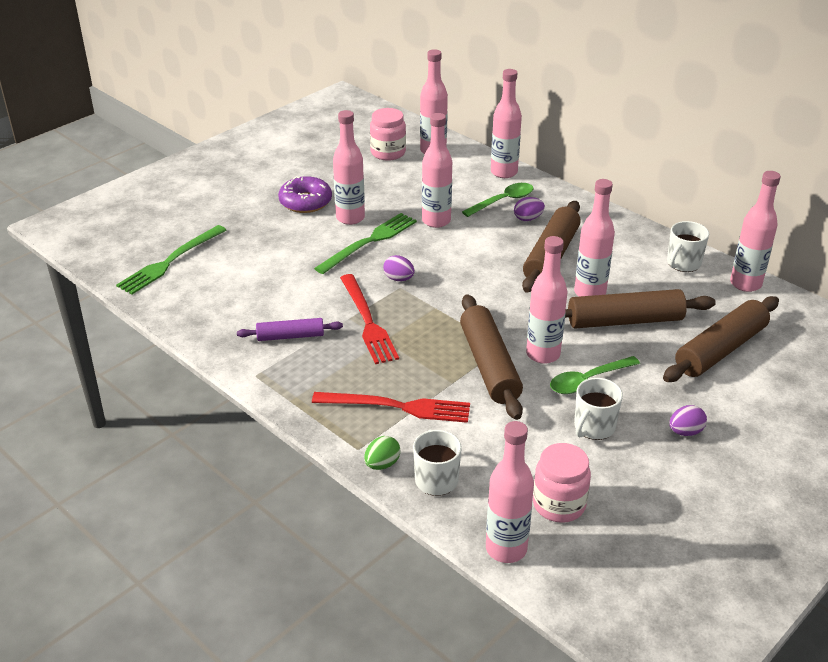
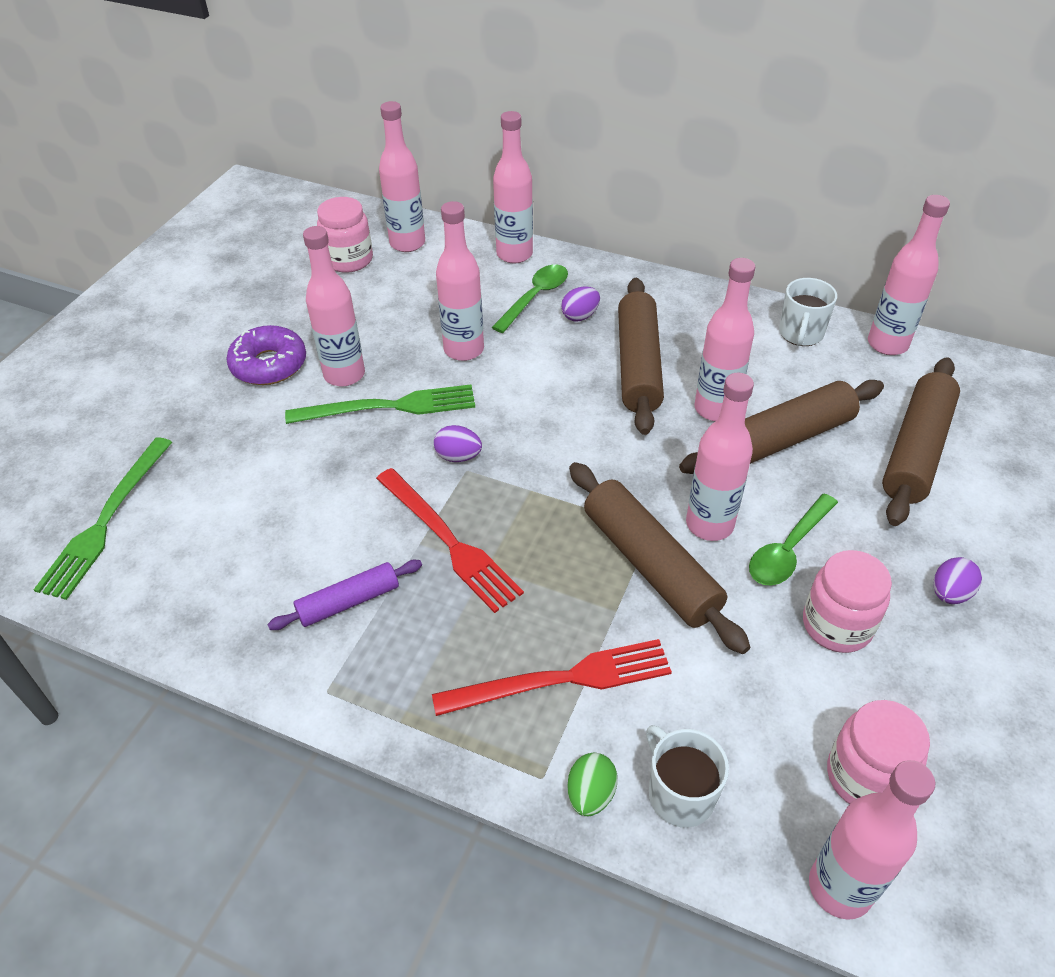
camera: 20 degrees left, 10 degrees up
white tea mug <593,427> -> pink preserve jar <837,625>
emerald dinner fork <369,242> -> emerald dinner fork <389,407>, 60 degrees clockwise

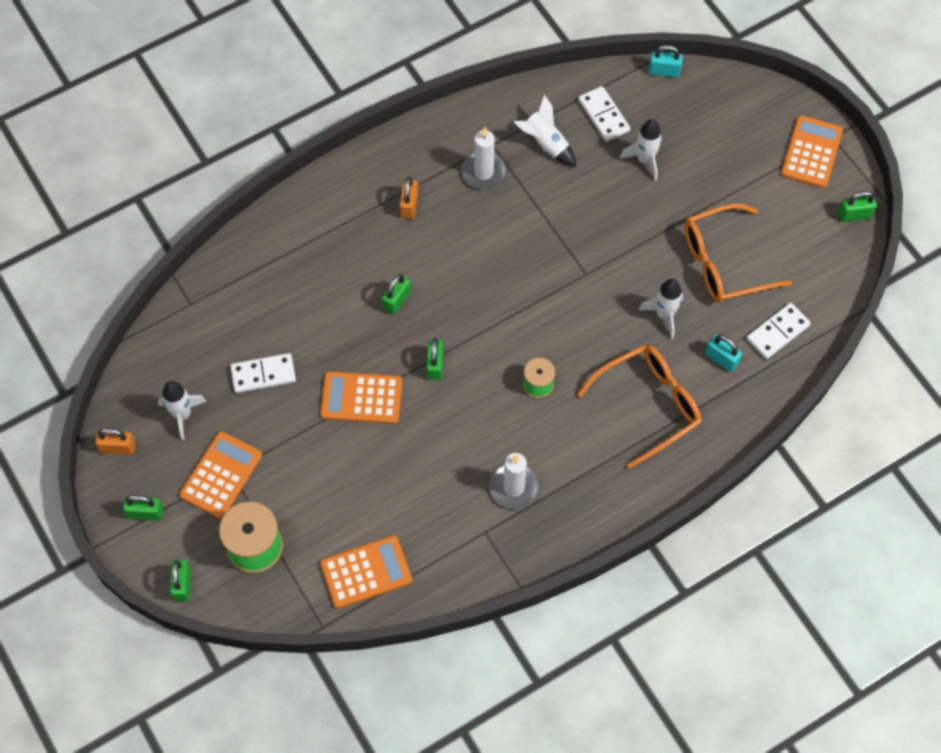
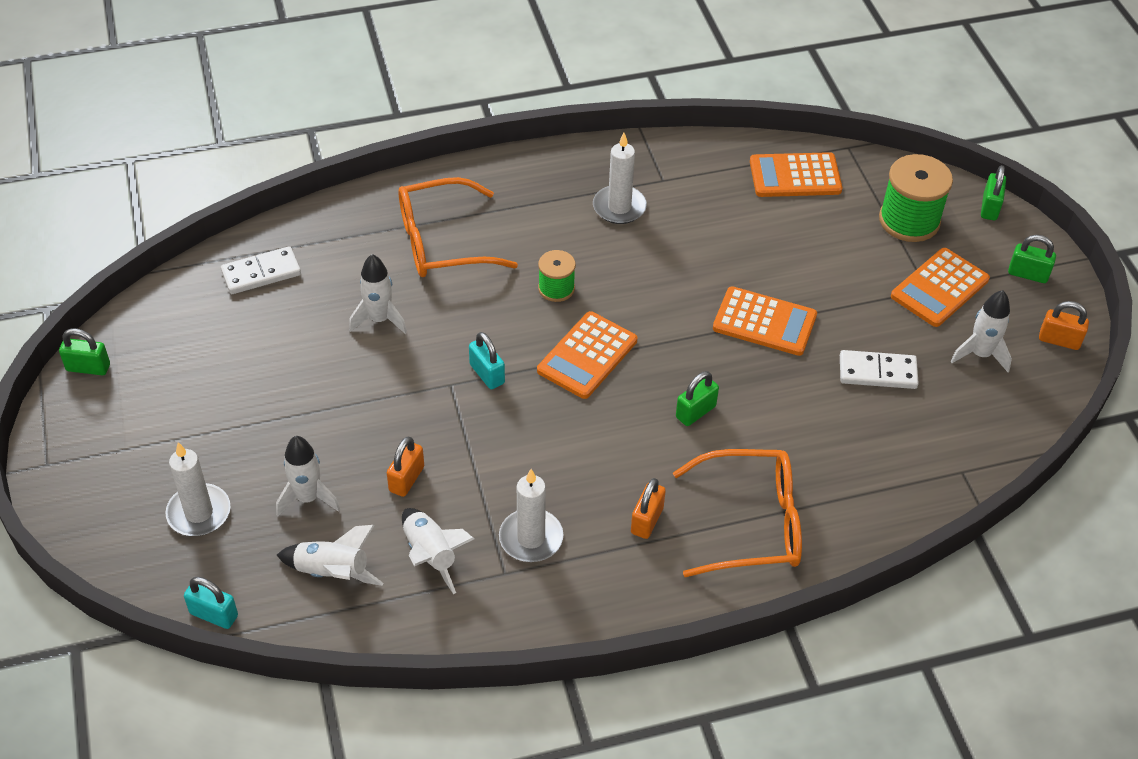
camera: 165 degrees left, 15 degrees down
emerald small lock <435,365> -> none
none -> white candle <199,513>
none -> bright orange small lock <406,479>
bright orange glasses <724,262> -> bright orange glasses <751,523>, move
turquoise small lock <721,359> -> turquoise small lock <487,374>, move
bright orange pocket calculator <811,152> -> bright orange pocket calculator <587,356>, move
white domino tile <603,116> -> white toy rocket <332,572>

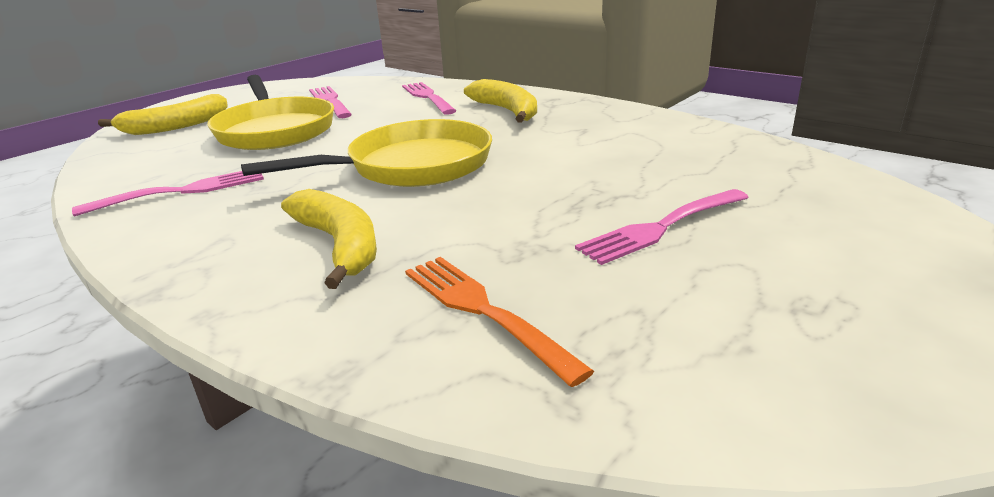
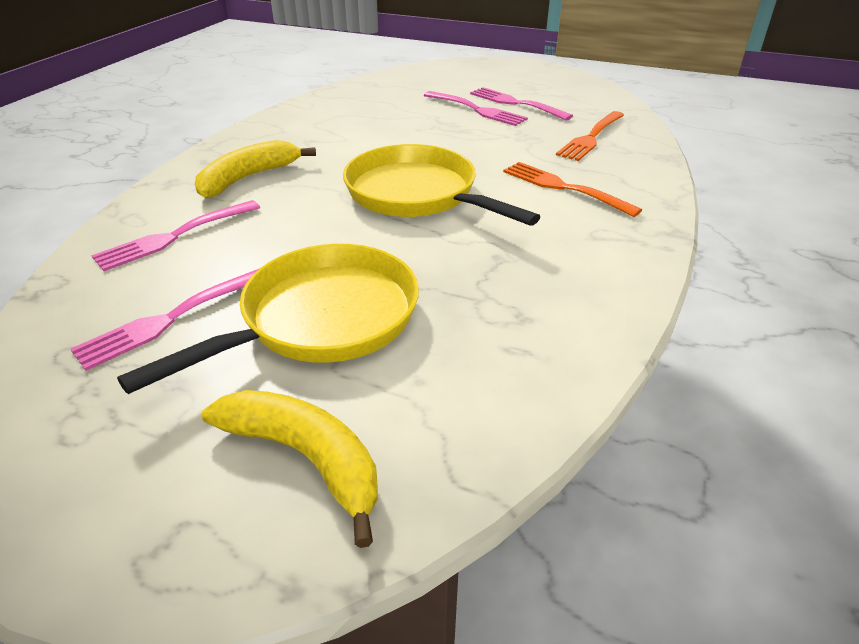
camera: 110 degrees left, 10 degrees up
pink dinner fork <180,192> -> pink dinner fork <516,103>, move
golden banana fruit <340,245> -> bright orange dinner fork <565,188>

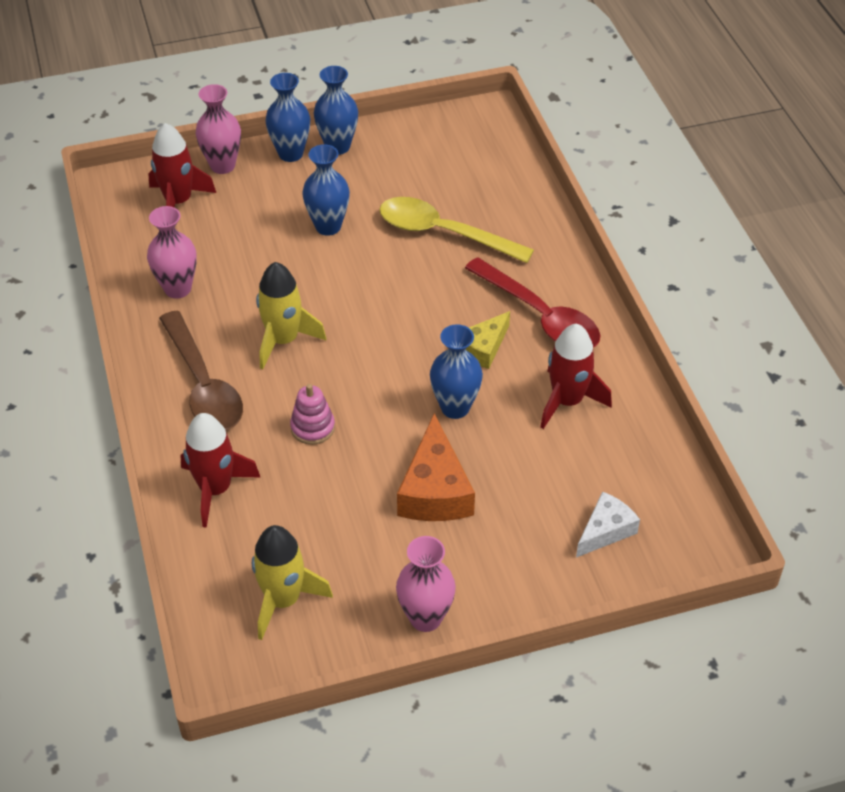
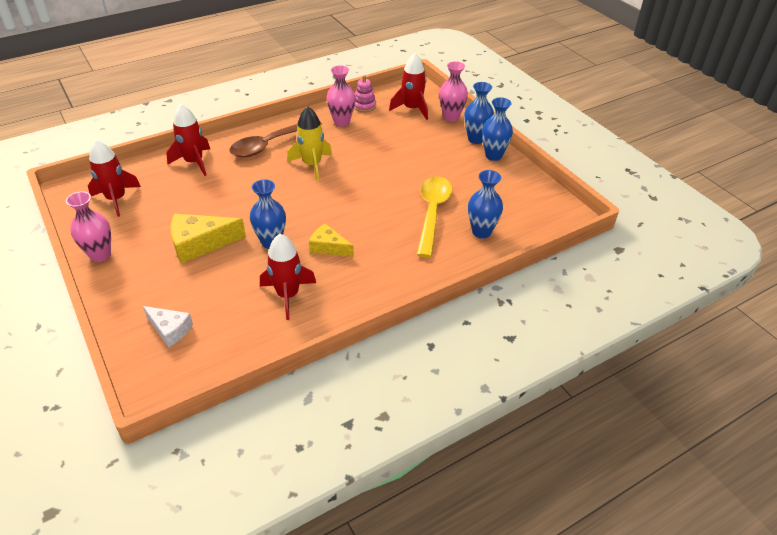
camera: 75 degrees right, 5 degrees down
red tablespoon <540,316> -> none
pink stacking toy <312,427> -> pink stacking toy <364,106>, move
royal blue tall vase <328,226> -> royal blue tall vase <481,232>, move
golden toy rocket <283,600> -> red toy rocket <116,199>
bright orange cheese <435,490> -> golden cheese <200,244>

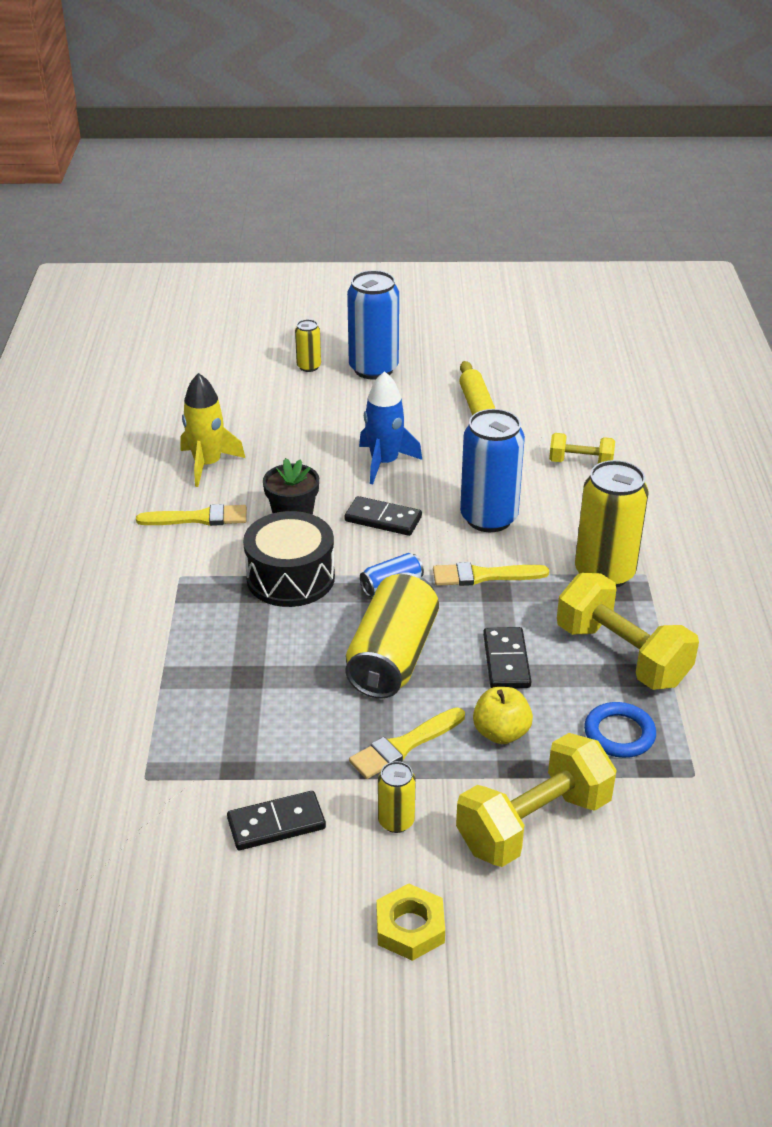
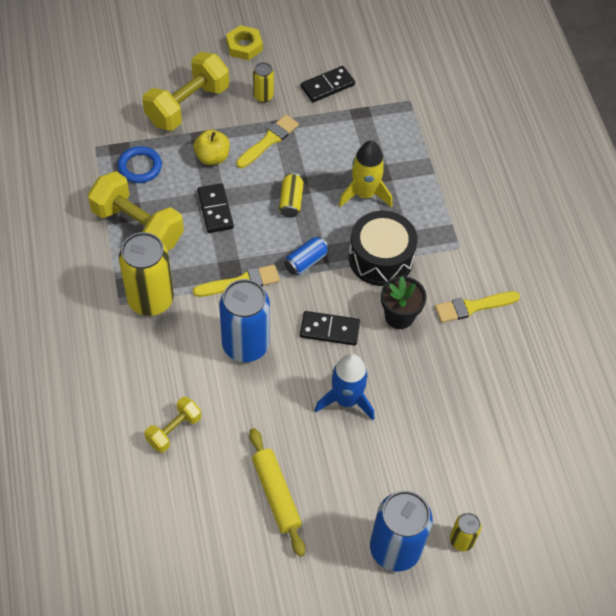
camera: 165 degrees right, 20 degrees up
golden toy rocket <208,464> -> golden toy rocket <364,194>, move
golden dumbbell <580,463> -> golden dumbbell <174,430>, 45 degrees counterclockwise
golden soda can <392,657> -> golden soda can <291,201>, x0.49

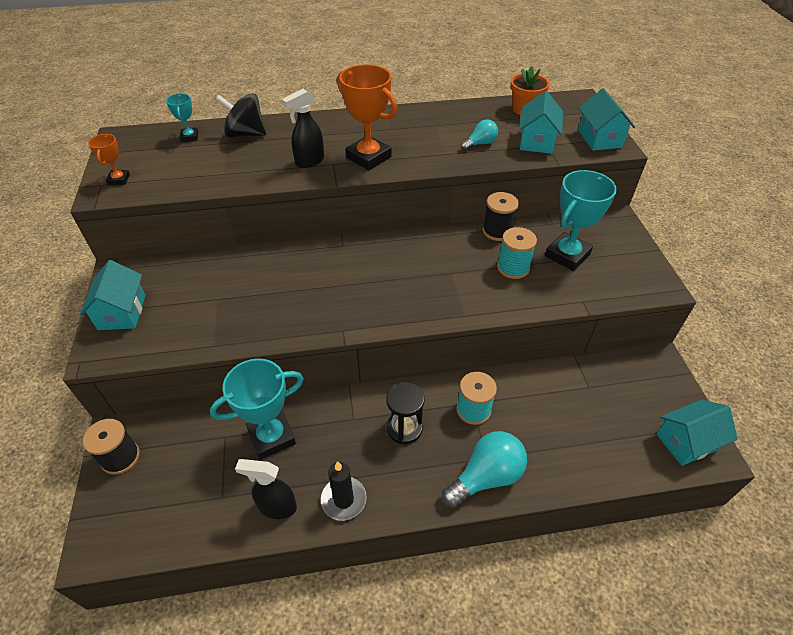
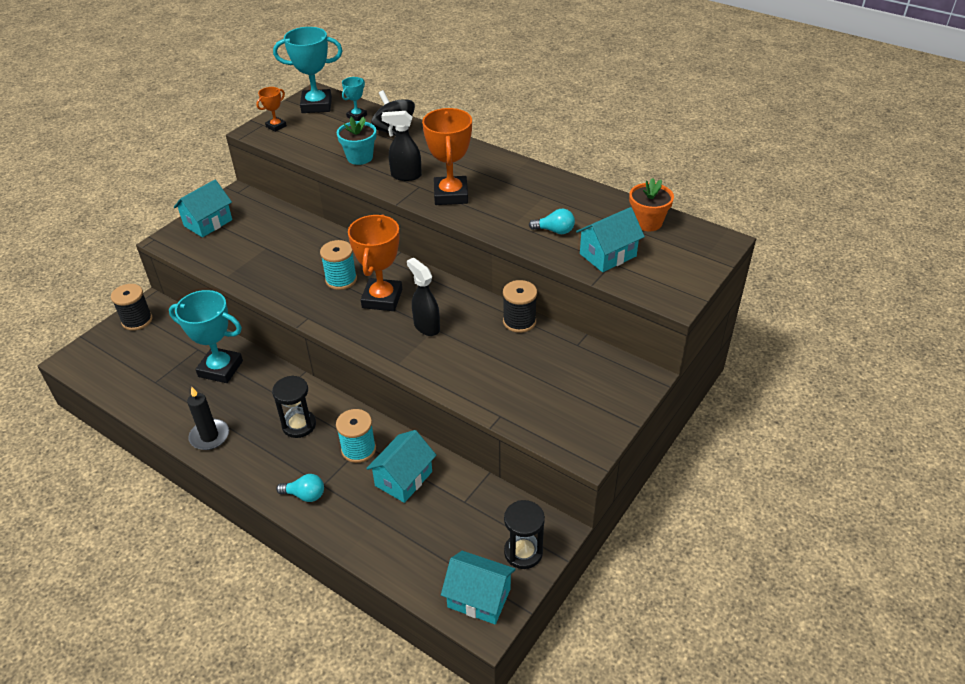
camera: 45 degrees right, 5 degrees down
none -> turquoise potted plant <360,157>
none -> bright orange trophy <382,299>
none -> jet-black hourglass <523,552>
jet-black sprayer <276,507> -> jet-black sprayer <426,326>, move
turquoise spool <513,267> -> turquoise spool <341,280>, move
turquoise trophy <567,255> -> turquoise trophy <316,105>, move
turquoise house <599,138> -> turquoise house <403,479>, move
turquoise bulb <486,477> -> turquoise bulb <305,495>, x0.56

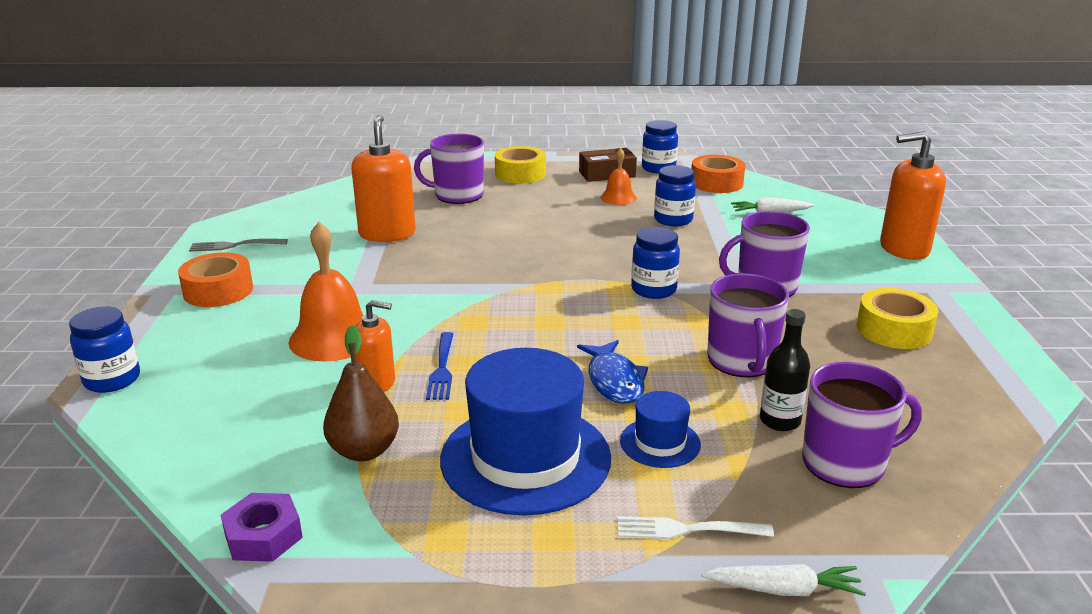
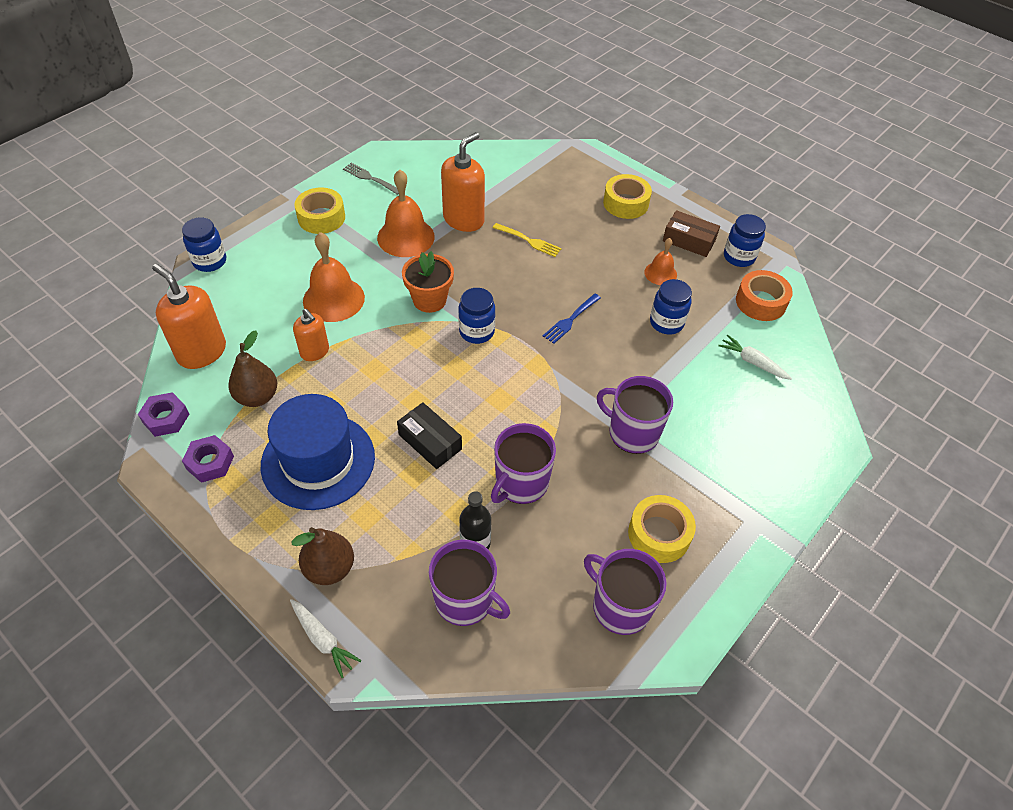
camera: 40 degrees right, 25 degrees up
royal blue top hat <660,443> -> none
none -> violet nut <210,462>
none -> bright orange bell <406,237>
none -> bright orange potted plant <429,300>
none -> golden dinner fork <529,241>
violet tea mug <457,195> -> violet tea mug <620,606>, move
royal blue dinner fork <442,369> -> royal blue dinner fork <570,320>, move
royal blue preserve jar <653,290> -> royal blue preserve jar <476,332>, move
bright orange soap pump <904,249> -> bright orange soap pump <202,352>, move
royal blue fish figure <614,381> -> jet-black parcel <430,442>
white dinner fork <687,529> -> dark brown toy pear <329,568>
bright orange roll of tape <218,291> -> golden roll of tape <321,217>

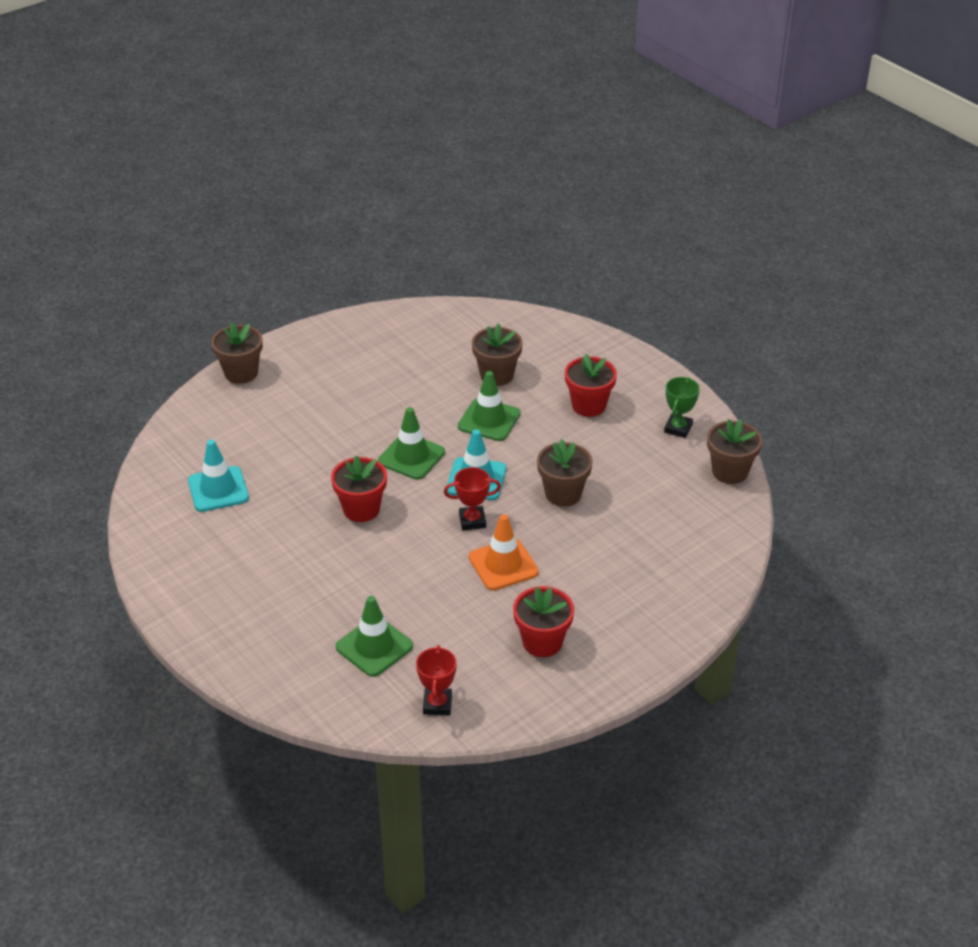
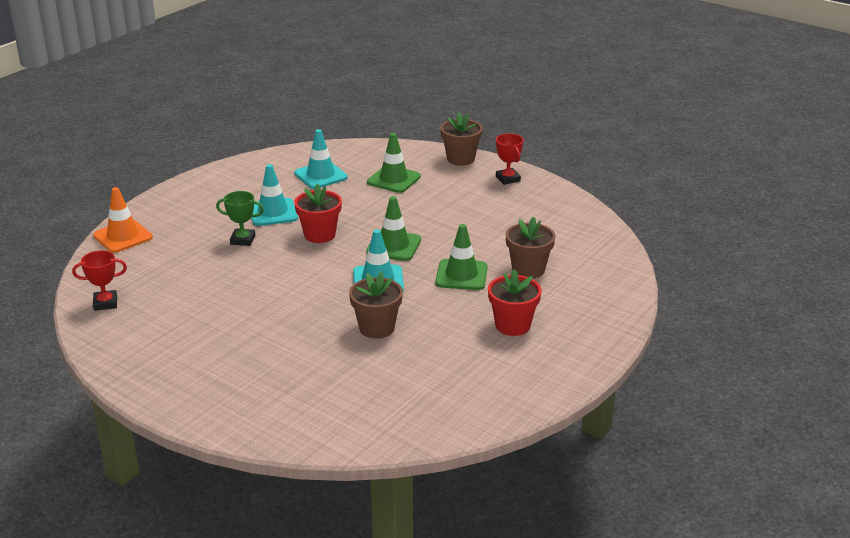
camera: 75 degrees right, 10 degrees down
red potted plant <542,642> -> none
dark brown potted plant <730,472> -> none
none -> turquoise safety cone <273,212>
emerald safety cone <374,647> -> emerald safety cone <393,179>, move
red trophy <472,521> -> red trophy <508,179>, move
bright orange safety cone <503,565> -> bright orange safety cone <123,236>, move
emerald trophy <678,428> -> emerald trophy <243,240>, move

